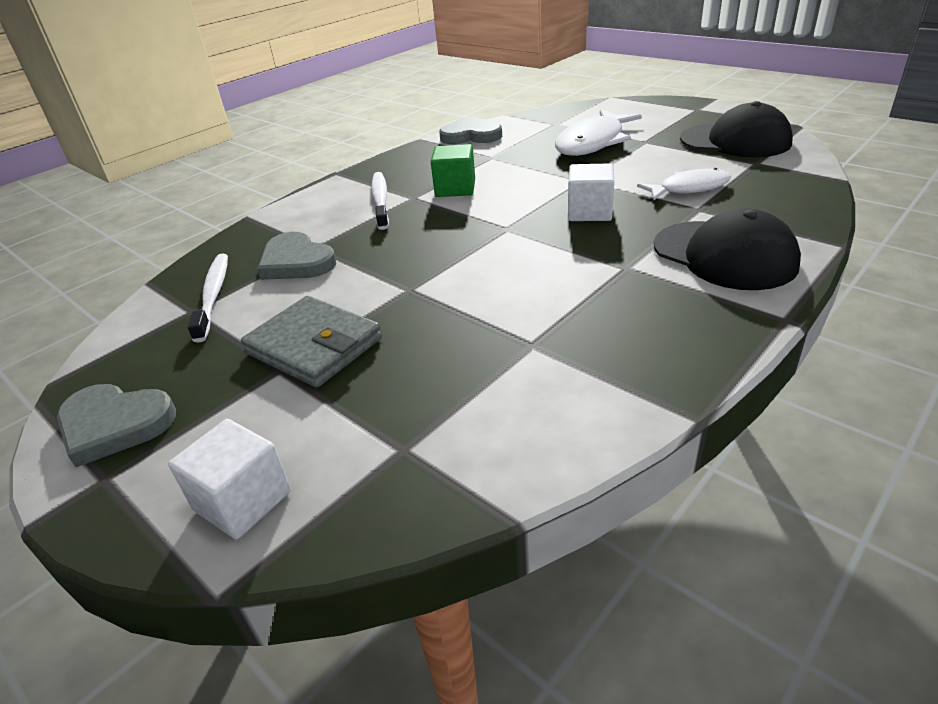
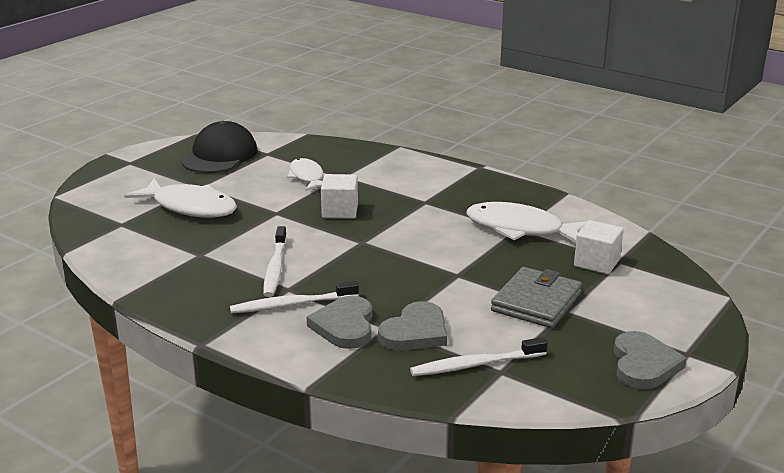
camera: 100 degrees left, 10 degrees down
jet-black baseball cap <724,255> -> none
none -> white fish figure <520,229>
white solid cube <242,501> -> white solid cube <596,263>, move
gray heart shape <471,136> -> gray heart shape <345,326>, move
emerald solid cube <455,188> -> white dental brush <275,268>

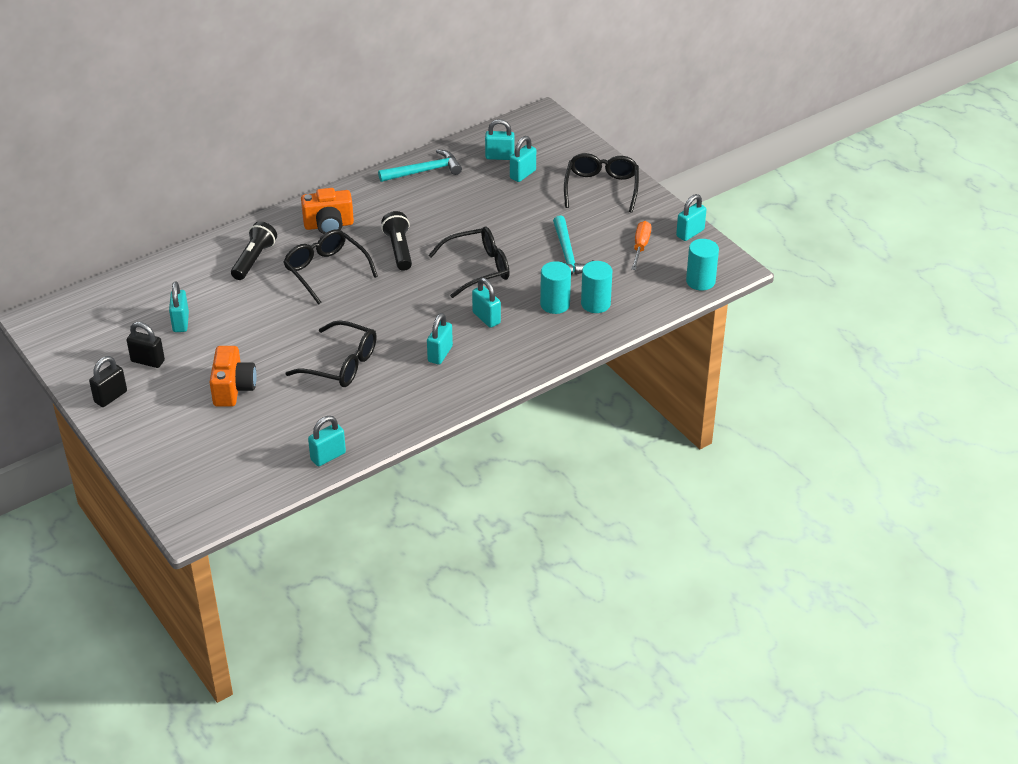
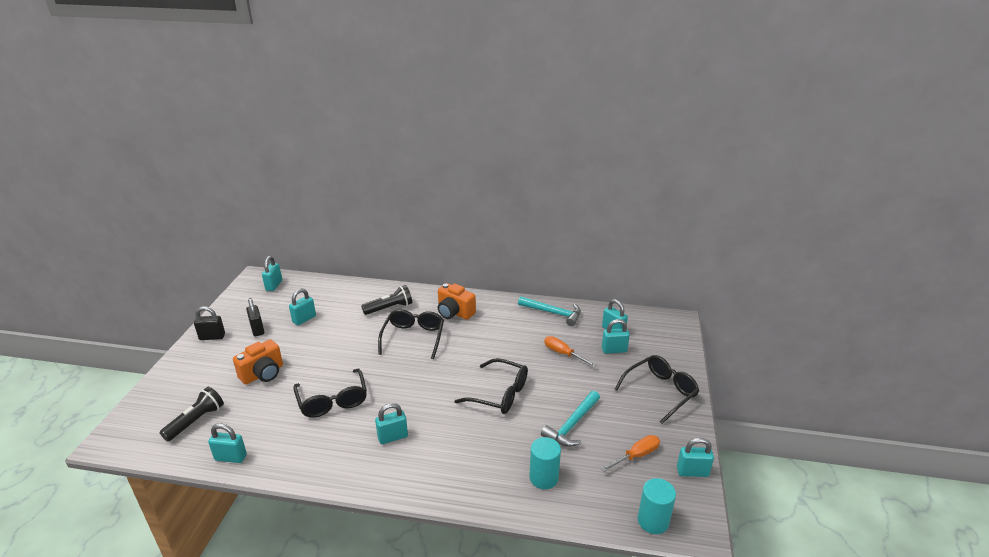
camera: 45 degrees right, 10 degrees down
turquoise cylinder shape <555,304> -> none
none -> bright orange flat screwdriver <563,354>
jet-black flashlight <399,249> -> jet-black flashlight <196,421>, move
turquoise small lock <486,318> -> turquoise small lock <274,285>, move

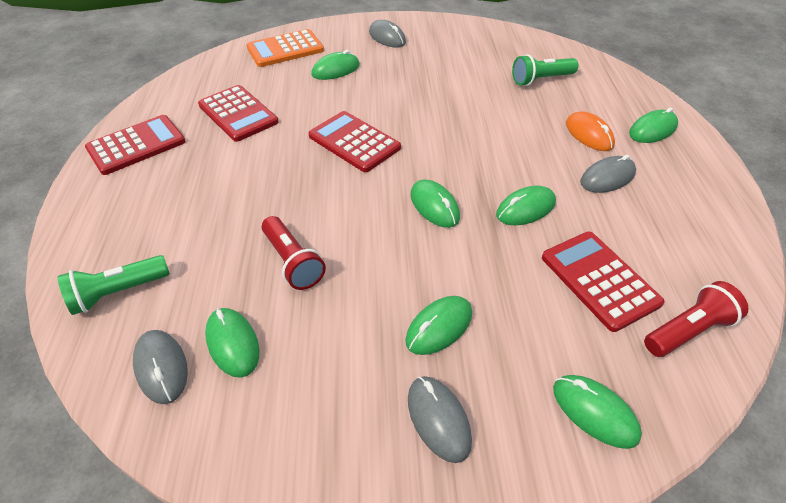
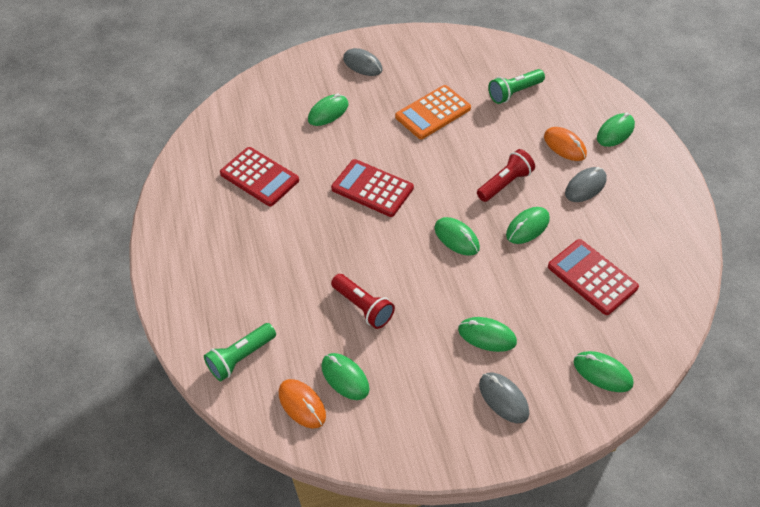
camera: 10 degrees left, 5 degrees up
red pocket calculator <136,145> -> none
bright orange pocket calculator <285,49> -> bright orange pocket calculator <433,113>, move
red flashlight <687,330> -> red flashlight <505,183>, move
gray PC mouse <161,367> -> bright orange PC mouse <302,404>
emerald PC mouse <439,327> -> emerald PC mouse <487,336>, 75 degrees clockwise

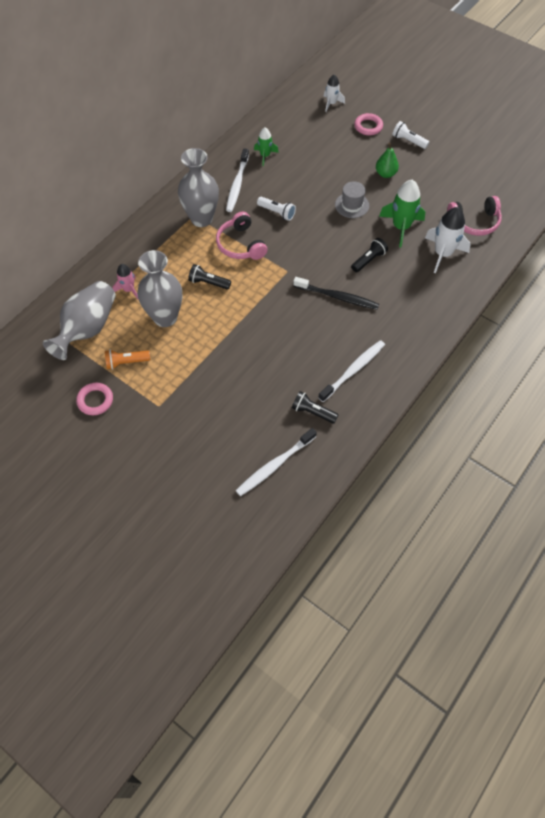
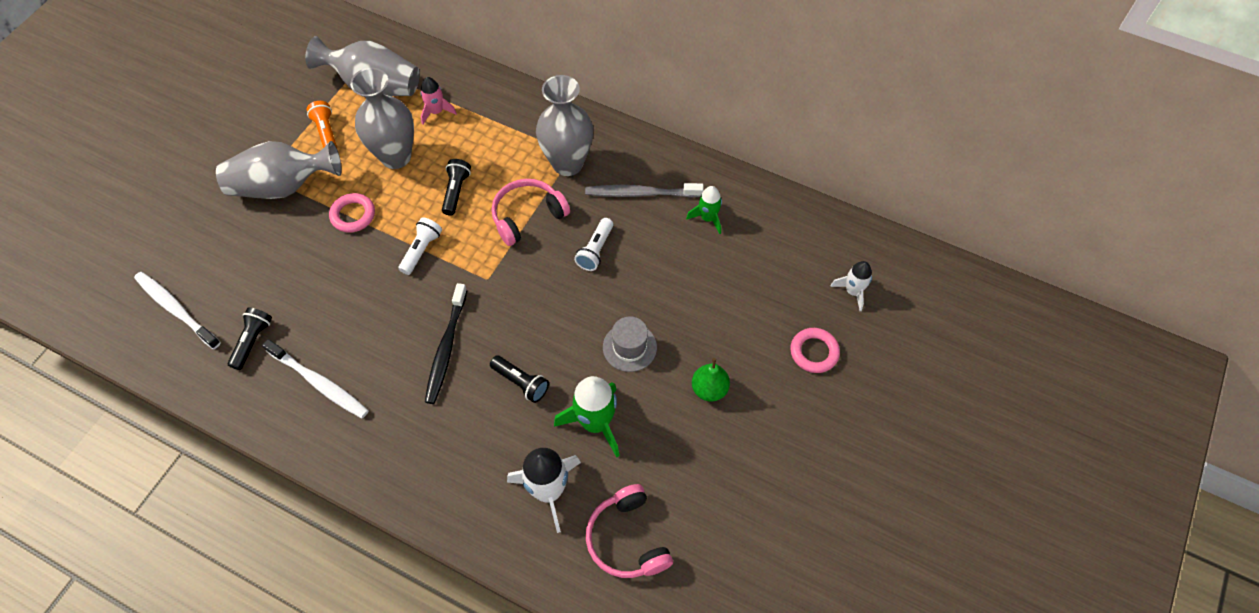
camera: 80 degrees right, 0 degrees up
none -> gray tall vase <283,186>
pink ring <95,400> -> pink ring <353,215>, move
white flashlight <408,141> -> white flashlight <421,250>, move
white dental brush <237,185> -> gray dental brush <640,193>

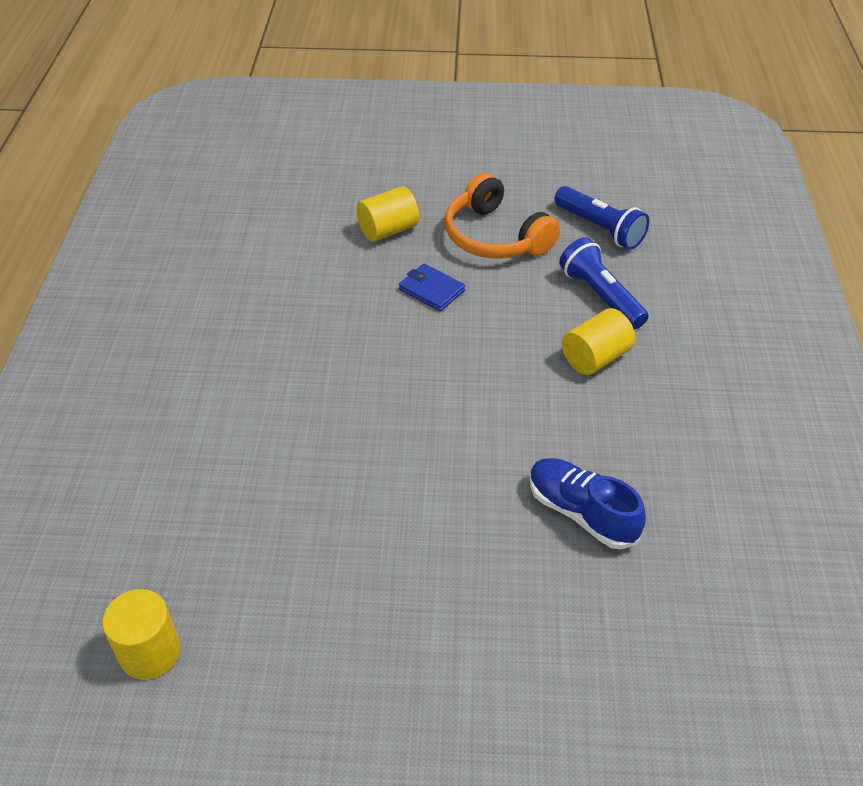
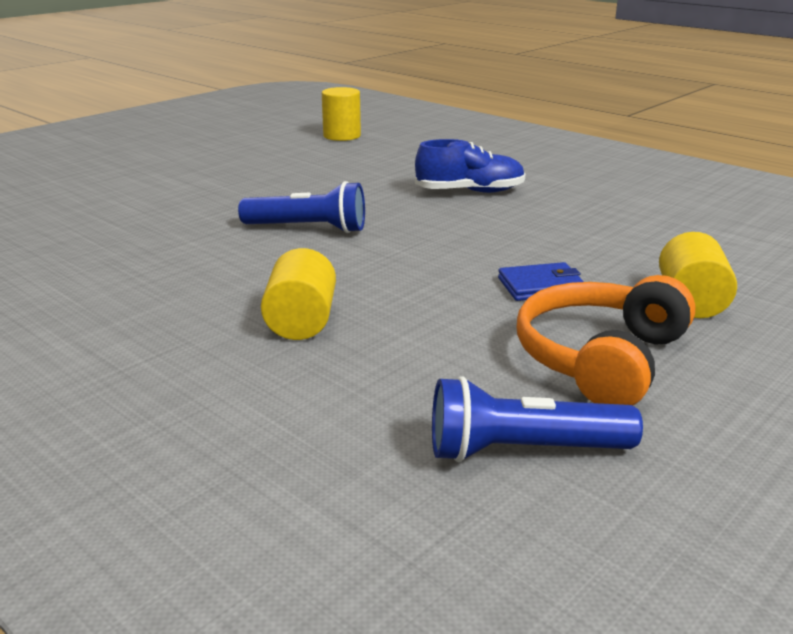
camera: 130 degrees right, 20 degrees down
royal blue lace-up shoe <581,513> -> royal blue lace-up shoe <470,192>, move
royal blue flashlight <601,296> -> royal blue flashlight <308,229>, move
bright orange headset <495,237> -> bright orange headset <601,359>, 60 degrees counterclockwise

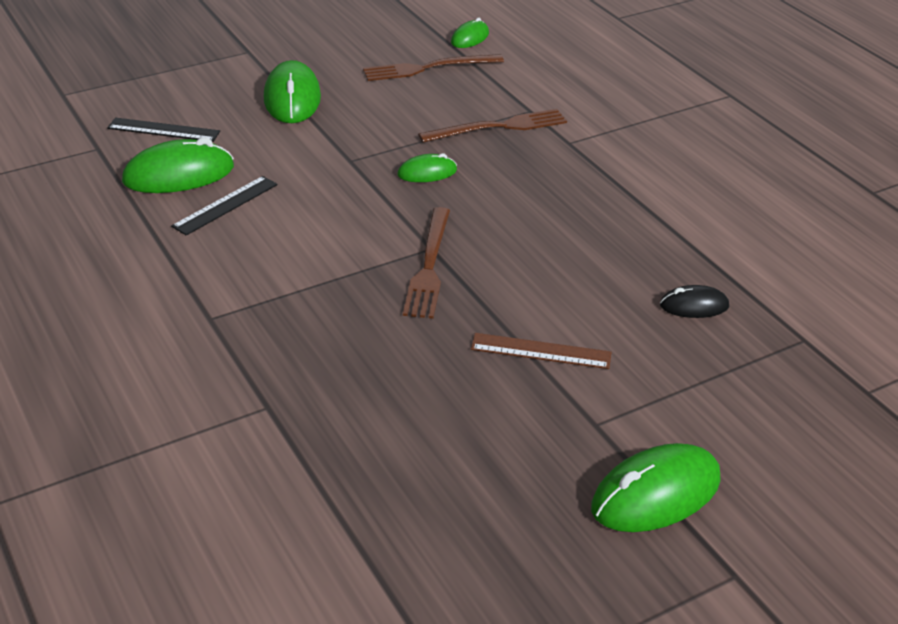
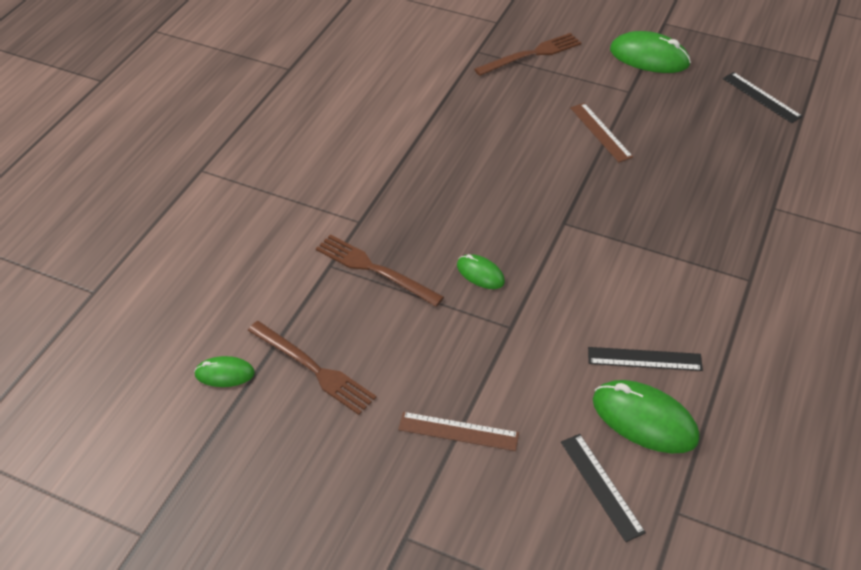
camera: 125 degrees left, 10 degrees up
jet-black PC mouse <694,306> -> none
none -> jet-black measuring stick <761,97>
dark brown dinner fork <429,266> -> dark brown dinner fork <531,54>, move
emerald PC mouse <292,98> -> dark brown measuring stick <458,431>

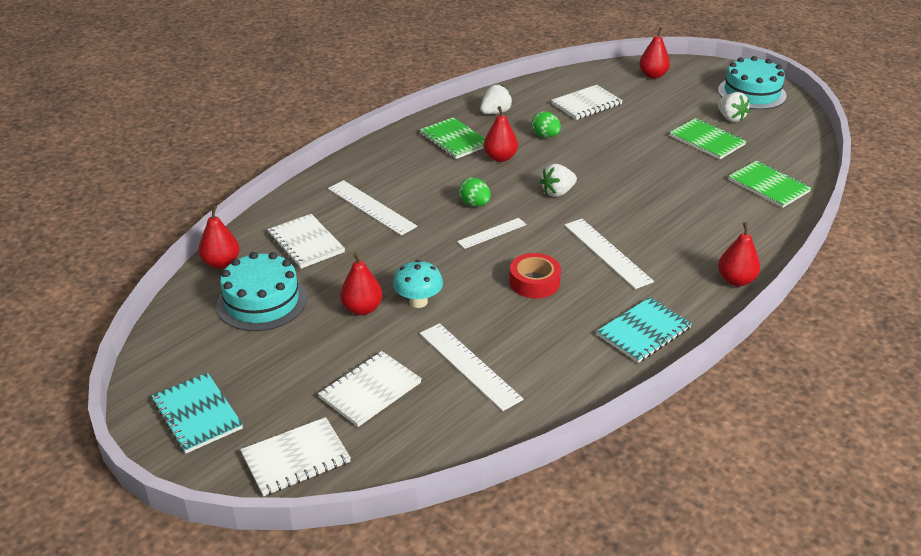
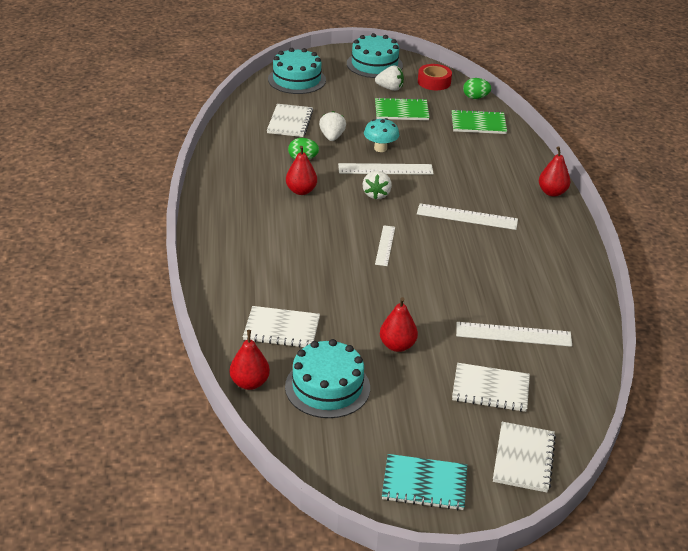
camera: 50 degrees left, 0 degrees up
emerald notebook <454,140> -> none
turquoise notebook <643,332> -> none
white measuring stick <371,207> -> white measuring stick <385,169>, move
turquoise toadstool <418,302> -> turquoise toadstool <380,148>, move
emerald egg shape <474,204> -> emerald egg shape <475,97>, move
white toy strawberry <495,112> -> white toy strawberry <332,137>, move
red roll of tape <534,282> -> red roll of tape <434,82>, move
red toy pear <653,75> -> turquoise layer cake <296,79>
white notebook <370,390> -> white notebook <490,389>, 75 degrees counterclockwise

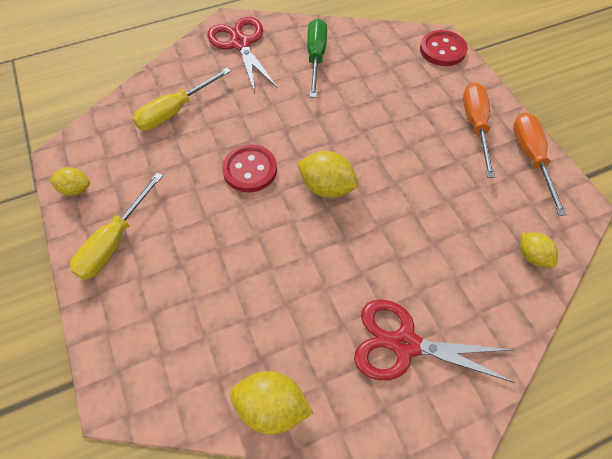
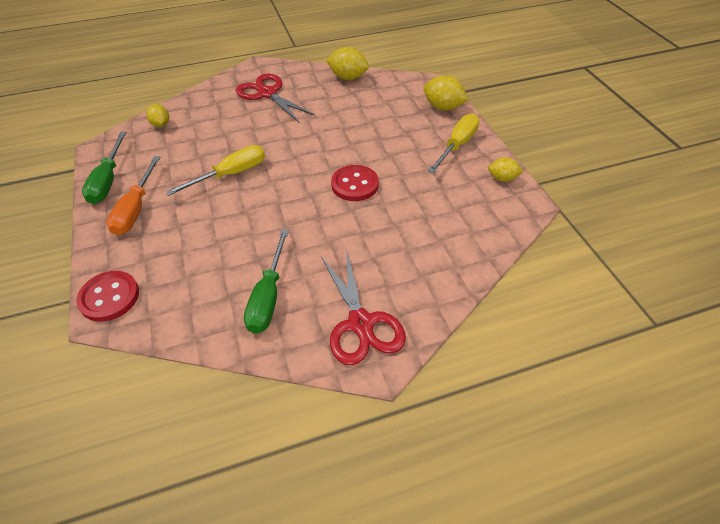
camera: 175 degrees left, 10 degrees down
golden flat screwdriver <175,111> -> golden flat screwdriver <230,174>, move
golden lemon <326,187> -> golden lemon <443,107>, move
bright orange flat screwdriver <531,158> -> emerald flat screwdriver <108,181>
red scissors <404,344> -> red scissors <267,93>, 150 degrees counterclockwise

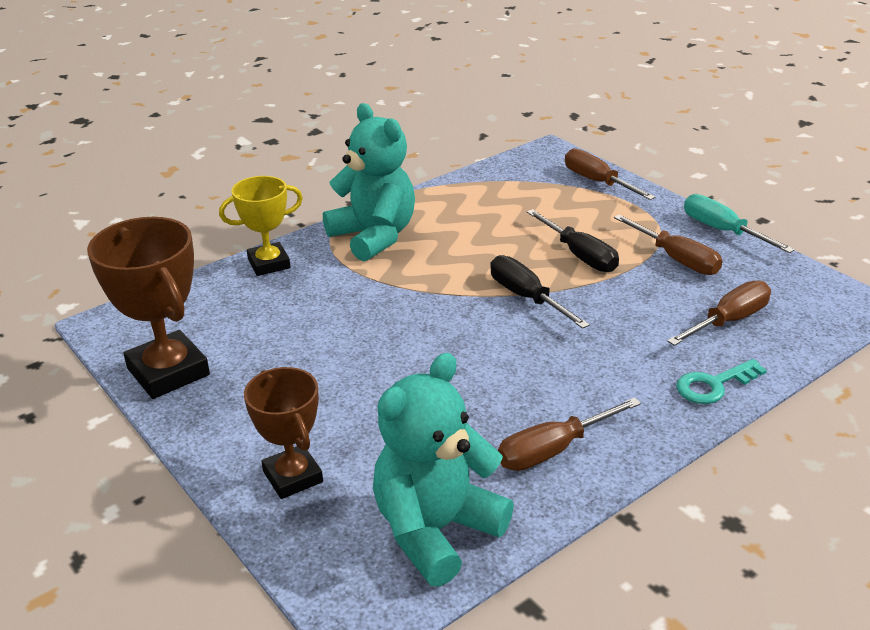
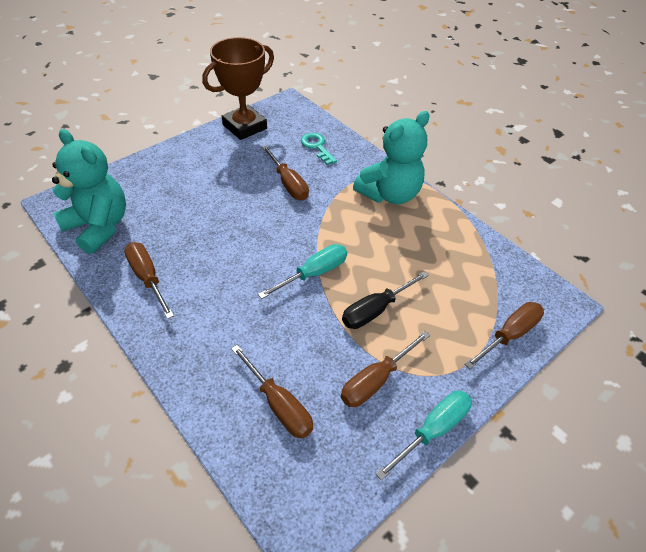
camera: 85 degrees right, 15 degrees up
golden trophy <269,263> -> none
dark brown trophy <293,477> -> none
none -> dark brown flat screwdriver <288,184>
turquoise latchkey <714,385> -> turquoise latchkey <317,147>, move
jet-black flat screwdriver <527,297> -> turquoise flat screwdriver <313,273>

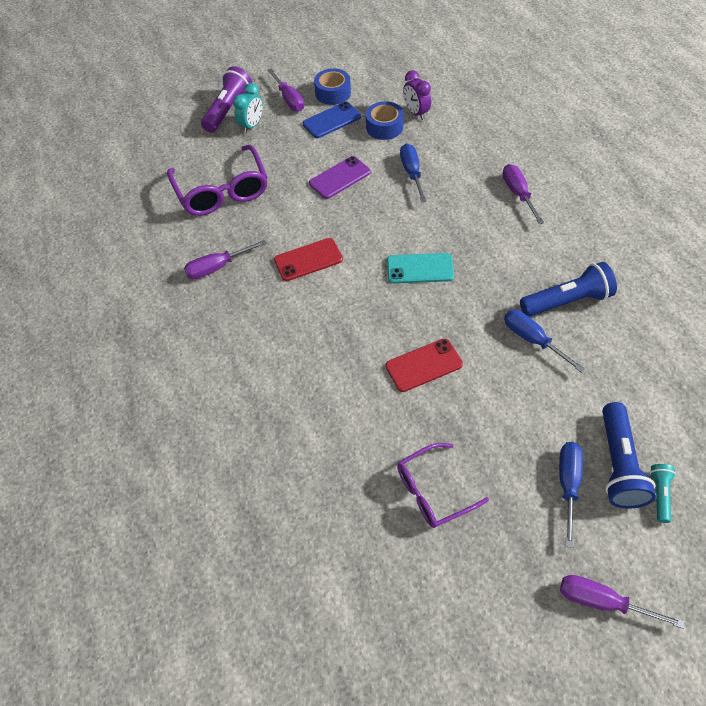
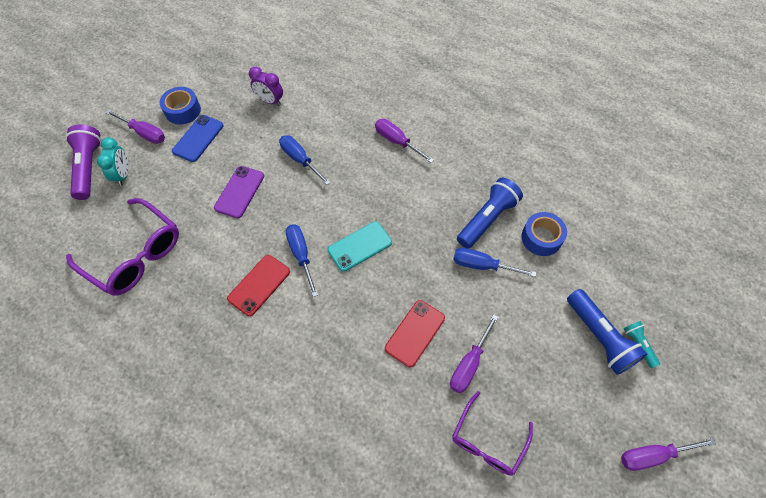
camera: 35 degrees left, 5 degrees up
violet flat screwdriver <217,267> -> violet flat screwdriver <469,364>, move
royal blue roll of tape <384,127> -> royal blue roll of tape <541,238>, move
royal blue flat screwdriver <568,485> -> royal blue flat screwdriver <301,255>, move

